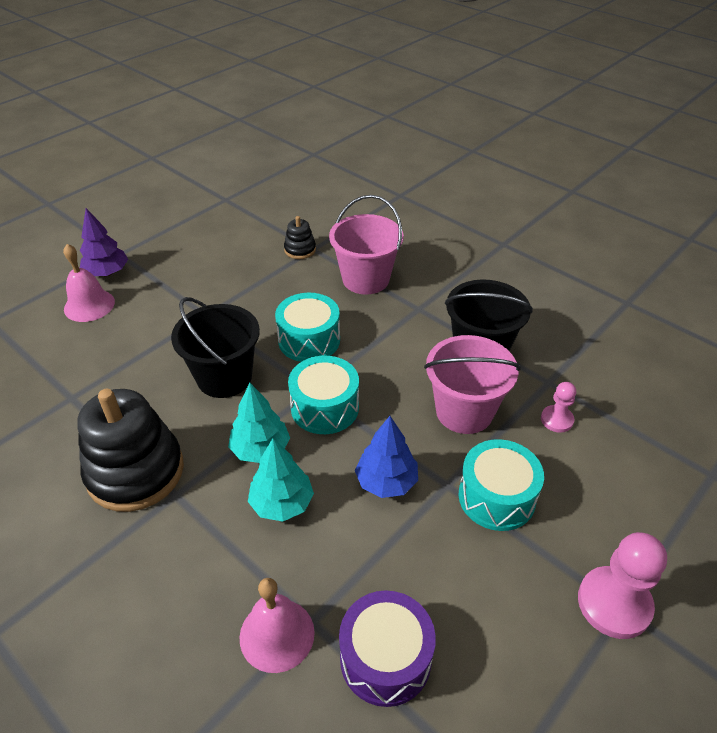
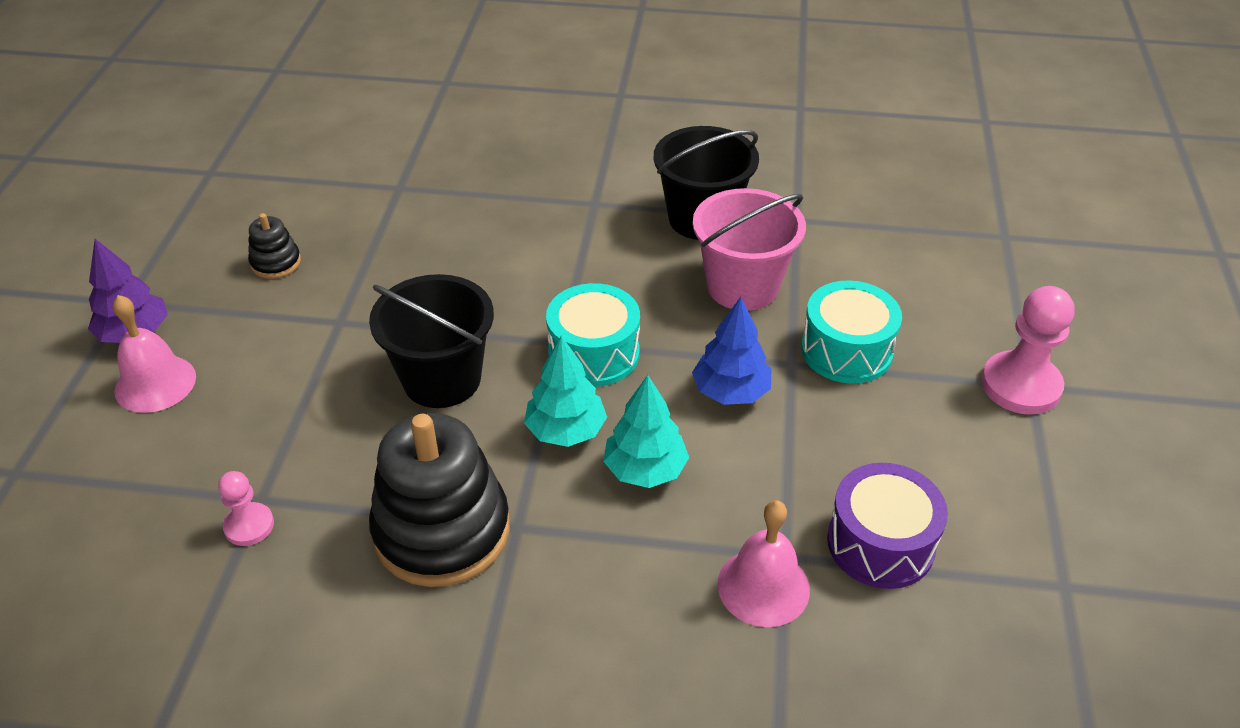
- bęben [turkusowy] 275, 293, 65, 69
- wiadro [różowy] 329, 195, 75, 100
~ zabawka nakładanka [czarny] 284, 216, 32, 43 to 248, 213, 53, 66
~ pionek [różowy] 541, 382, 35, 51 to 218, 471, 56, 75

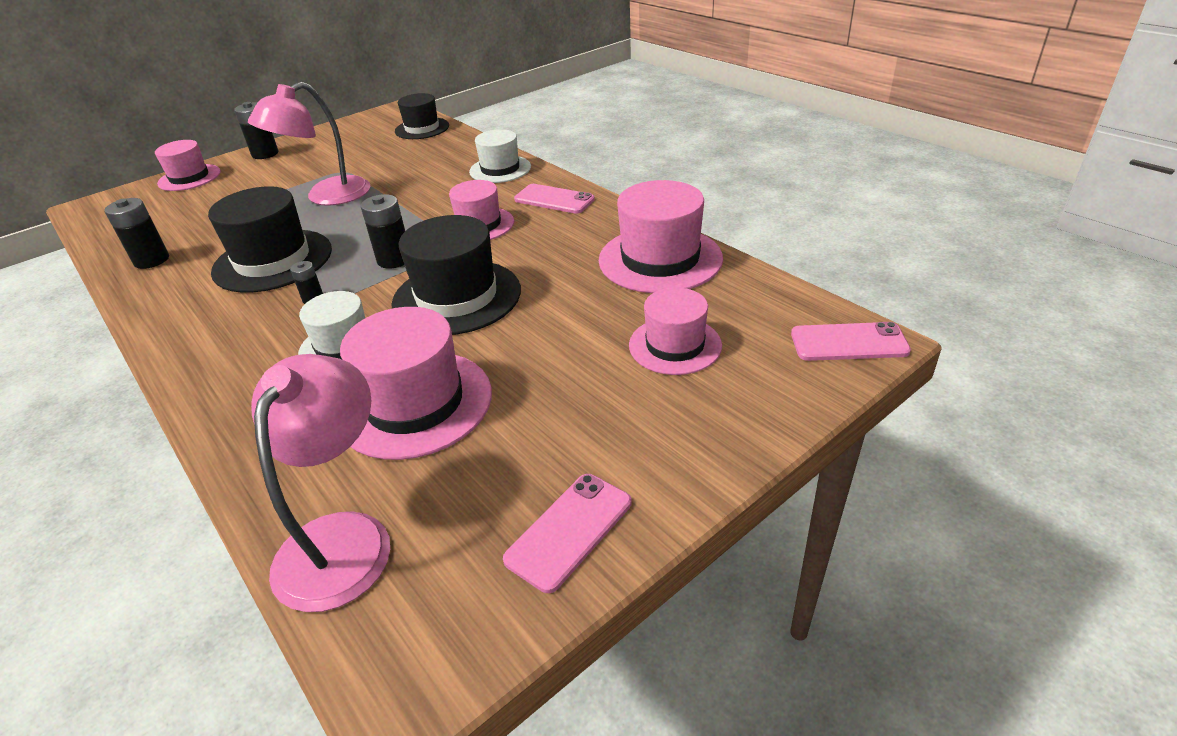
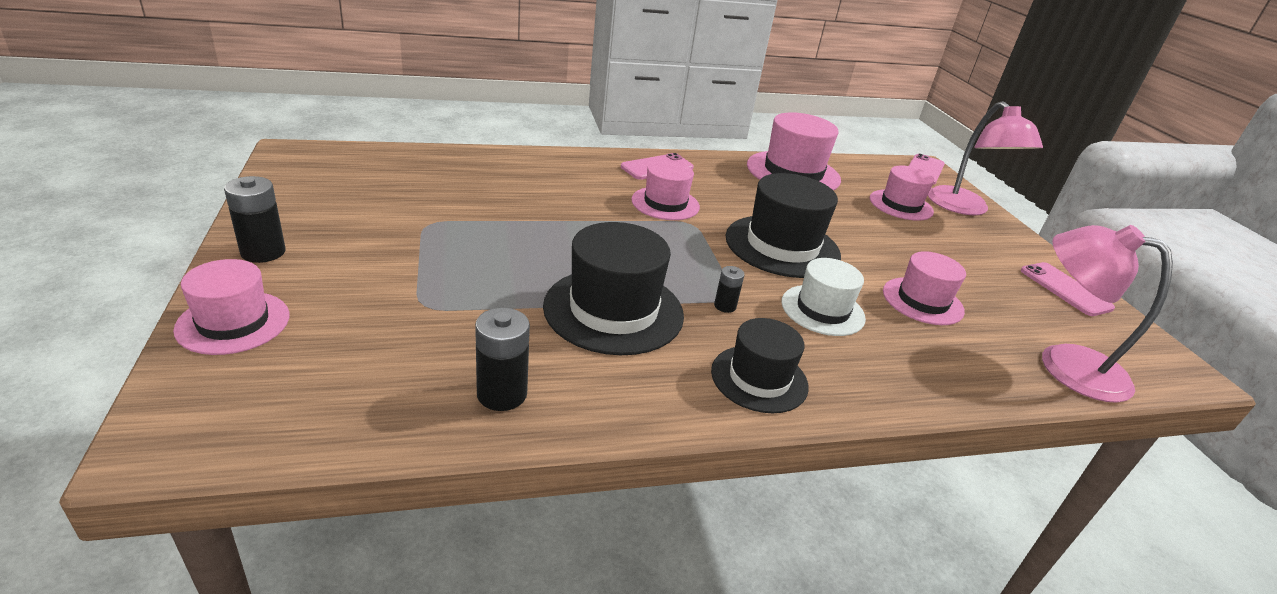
- bateria [czarny] 361, 194, 44, 75
- kapelusz [biały] 469, 129, 62, 54
~ lampka [różowy] 248, 82, 122, 124 to 928, 101, 115, 114
~ kapelusz [czarny] 395, 93, 54, 46 to 711, 318, 98, 95
~ kapelusz [różowy] 340, 307, 152, 153 = 883, 251, 83, 74 x0.64

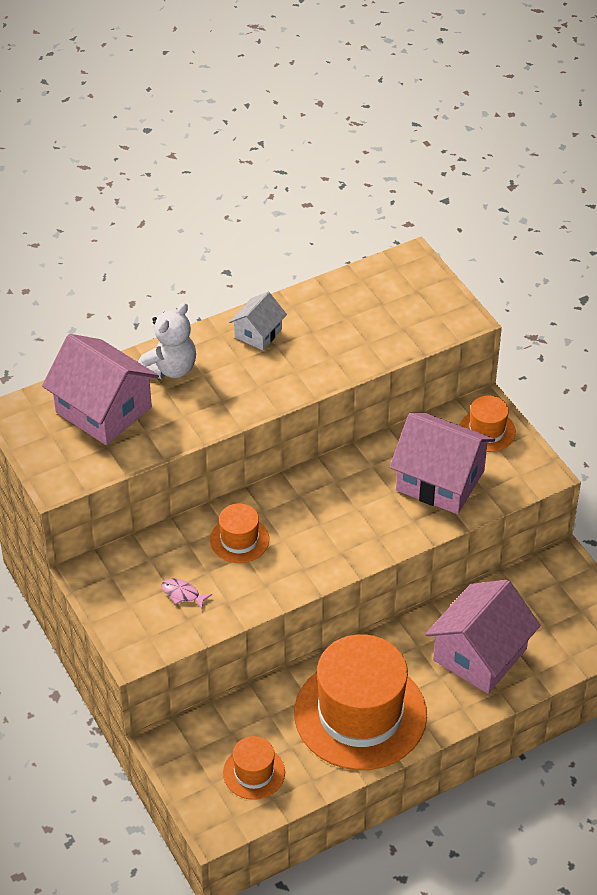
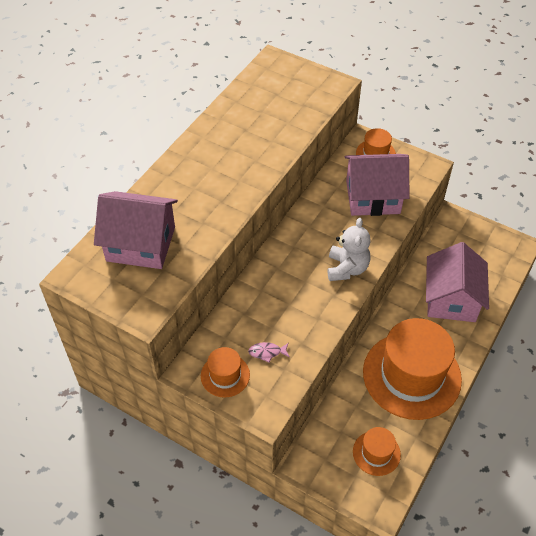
- domek [biały] 229, 292, 58, 58
~ miś [biały] 138, 303, 58, 76 to 328, 218, 43, 63
~ kapelusz [pomarańczowy] 210, 504, 59, 59 to 201, 347, 49, 50

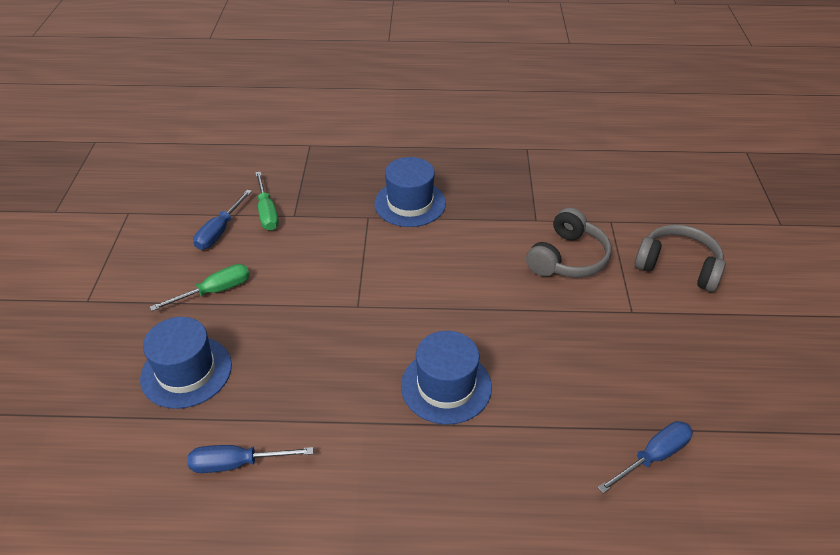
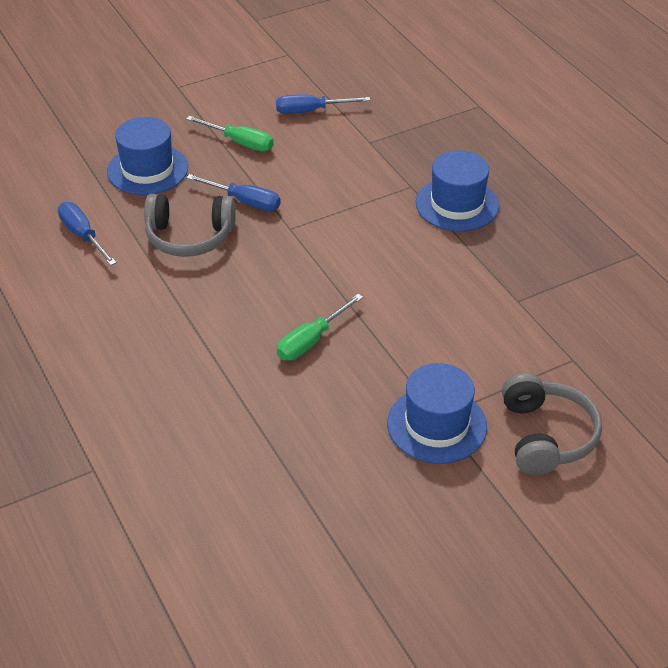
~ śrubokręt [zielony] 255, 171, 24, 60 to 277, 294, 86, 67
~ kapelusz [niebieski] 401, 331, 91, 93 to 387, 363, 100, 101
~ słuchawki [szary] 526, 207, 85, 71 to 144, 194, 92, 63
~ śrubokręt [niebieski] 598, 421, 95, 72 to 186, 174, 95, 37

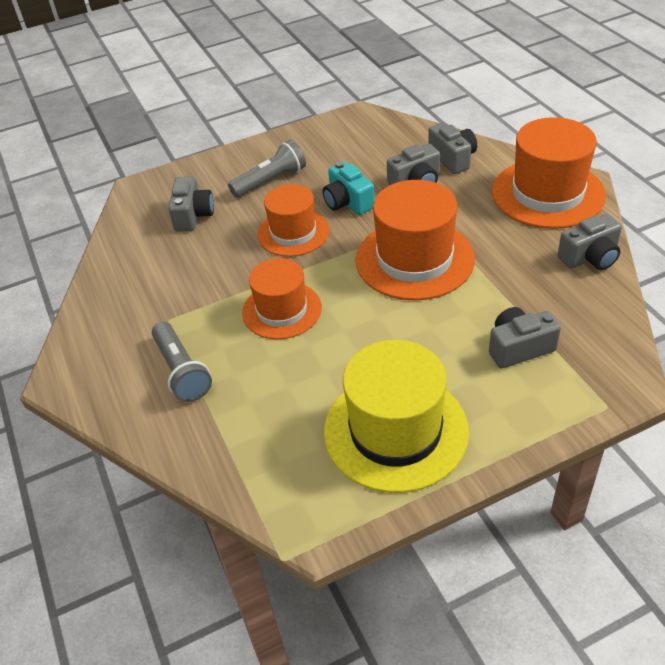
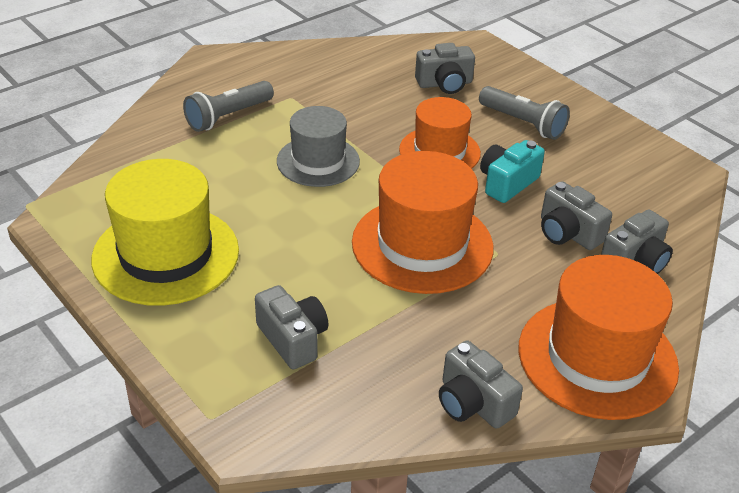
~ kapelusz [pomarańczowy] 242, 258, 80, 81 to kapelusz [szary] 277, 106, 83, 81

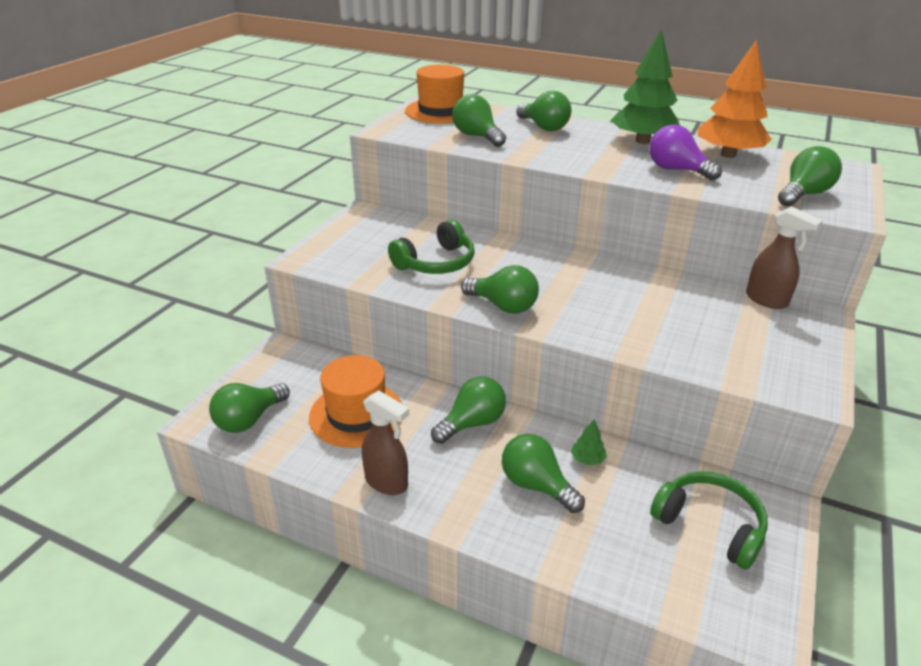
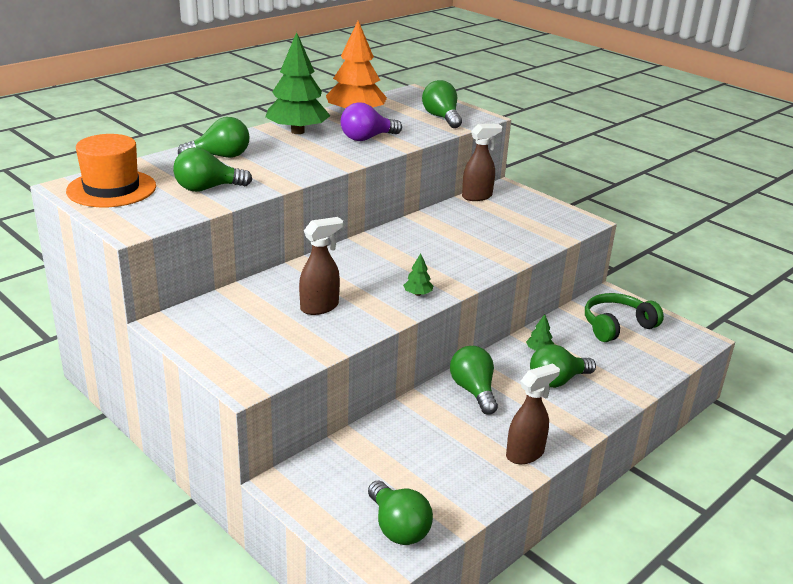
- kapelusz [pomarańczowy] 309, 355, 93, 93
~ słuchawki [zielony] 388, 219, 87, 55 to spryskiwacz [brązowy] 299, 217, 44, 98
~ żarówka [zielony] 461, 265, 78, 49 to drzewko [zielony] 403, 253, 30, 43

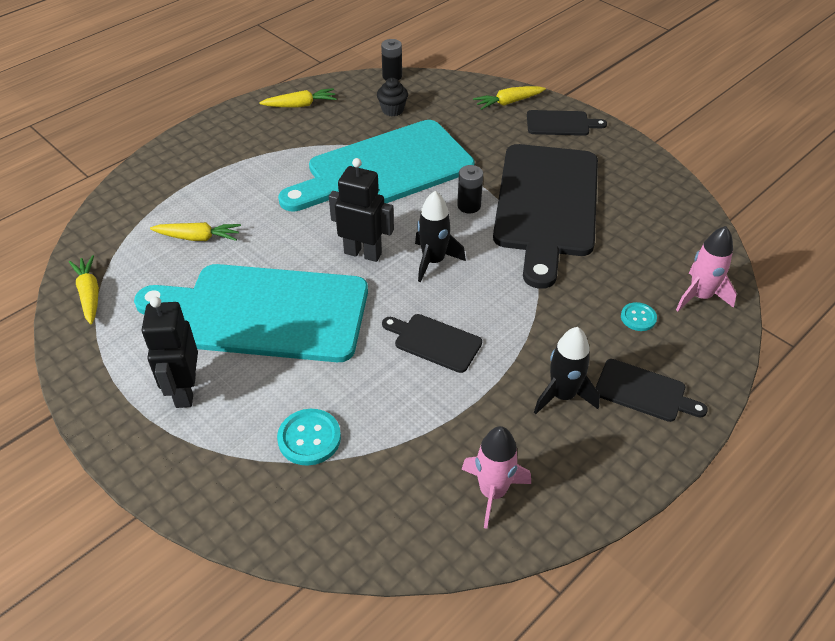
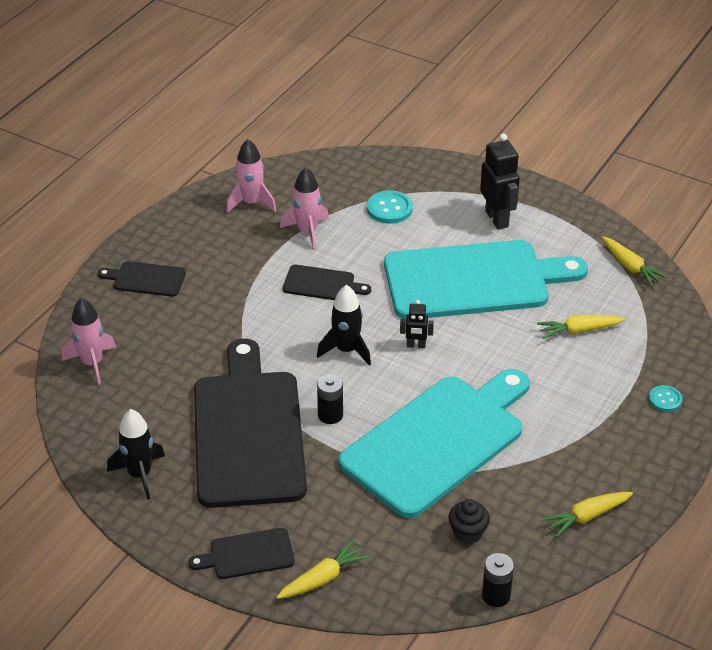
+ rakieta [różowy] 280, 168, 49, 82
~ rakieta [czarny] 534, 327, 66, 87 to 107, 409, 58, 91
~ guzik [turkusowy] 621, 302, 36, 29 to 649, 385, 34, 27
~ robot [czarny] 329, 158, 65, 104 = 400, 300, 34, 48 x0.53

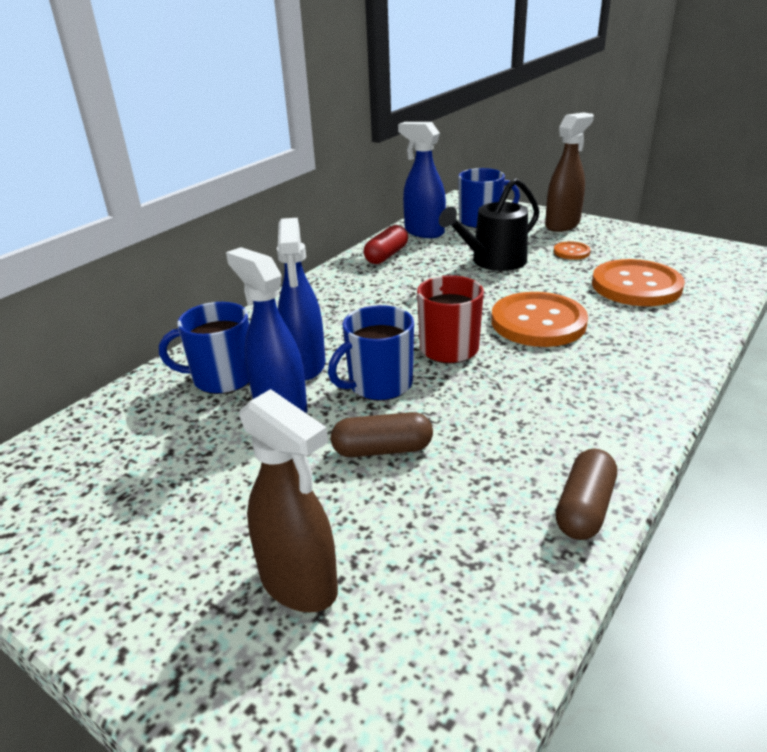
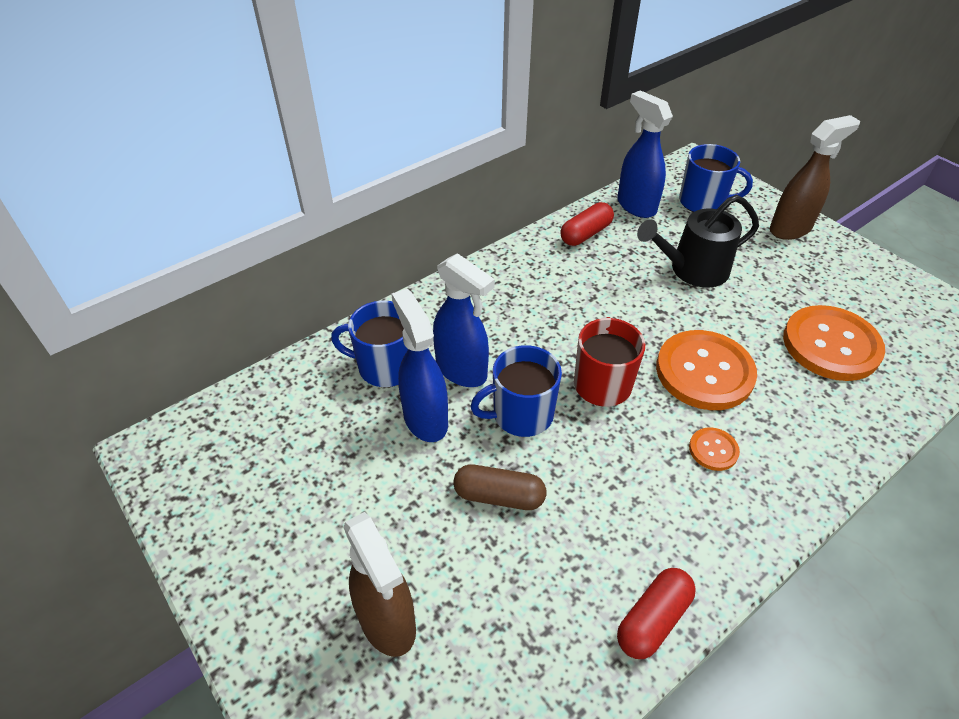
~ guzik [pomarańczowy] 554, 241, 37, 19 to 689, 427, 51, 44
~ kapsułka [brązowy] 555, 449, 62, 91 to kapsułka [czerwony] 617, 568, 79, 91
~ spryskiwacz [niebieski] 277, 218, 48, 163 = 433, 253, 62, 134 60 degrees counterclockwise

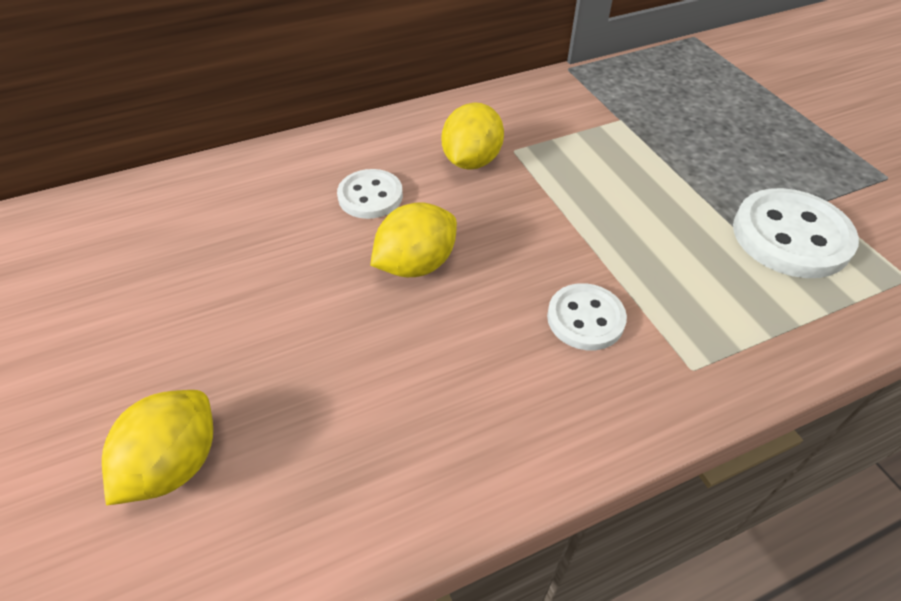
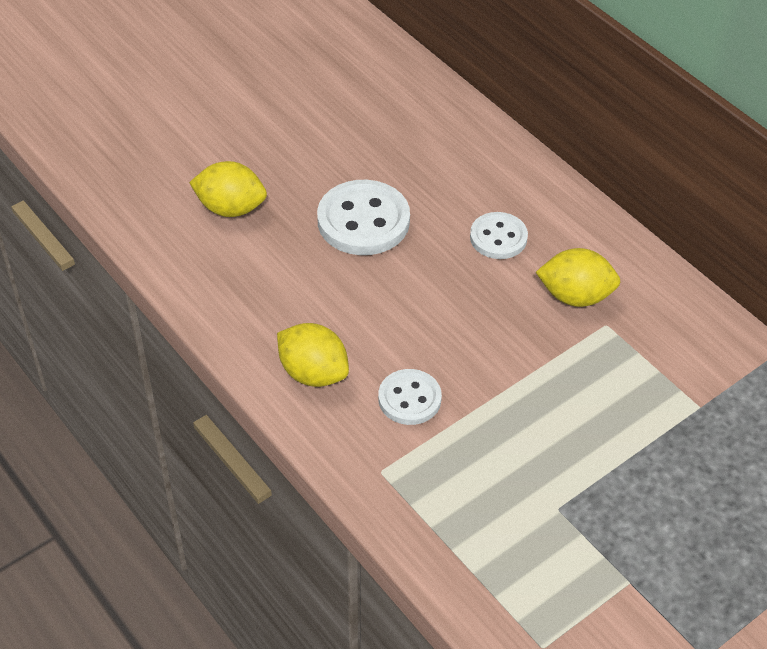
~ cytryna [żółty] 370, 202, 87, 75 to 277, 323, 72, 64
~ guzik [biały] 733, 188, 126, 90 to 317, 180, 93, 75

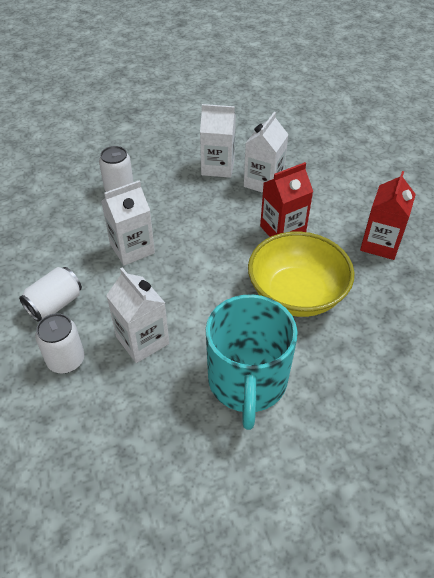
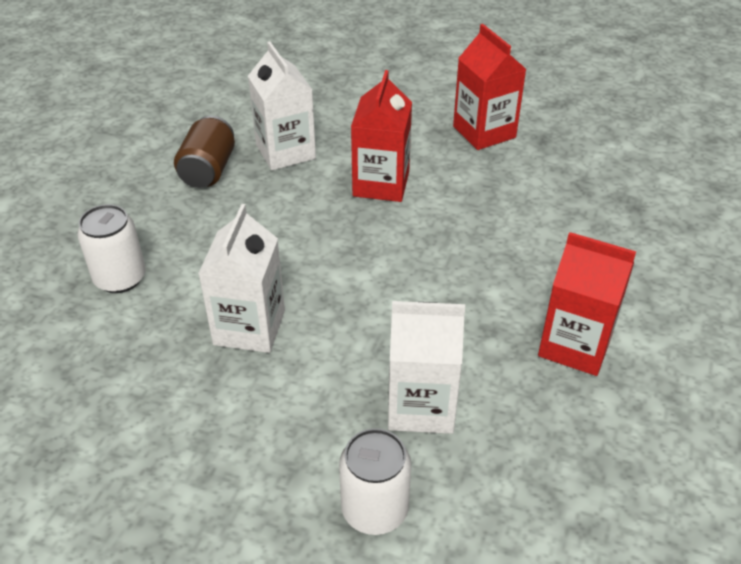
- puszka [biały] 19, 267, 63, 55
- miska [żółty] 248, 232, 106, 85
~ karton mleka [biały] 200, 104, 36, 74 to puszka [brązowy] 174, 116, 61, 72
~ kubek [turkusowy] 206, 294, 92, 136 to karton mleka [czerwony] 538, 232, 98, 144

